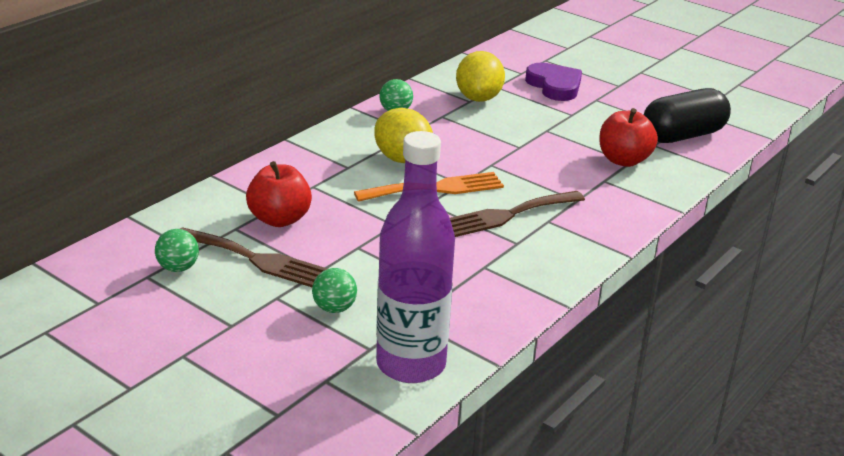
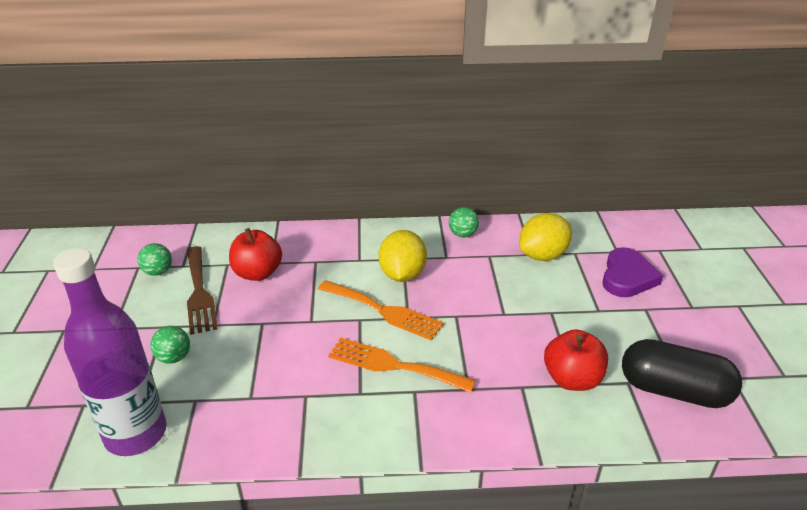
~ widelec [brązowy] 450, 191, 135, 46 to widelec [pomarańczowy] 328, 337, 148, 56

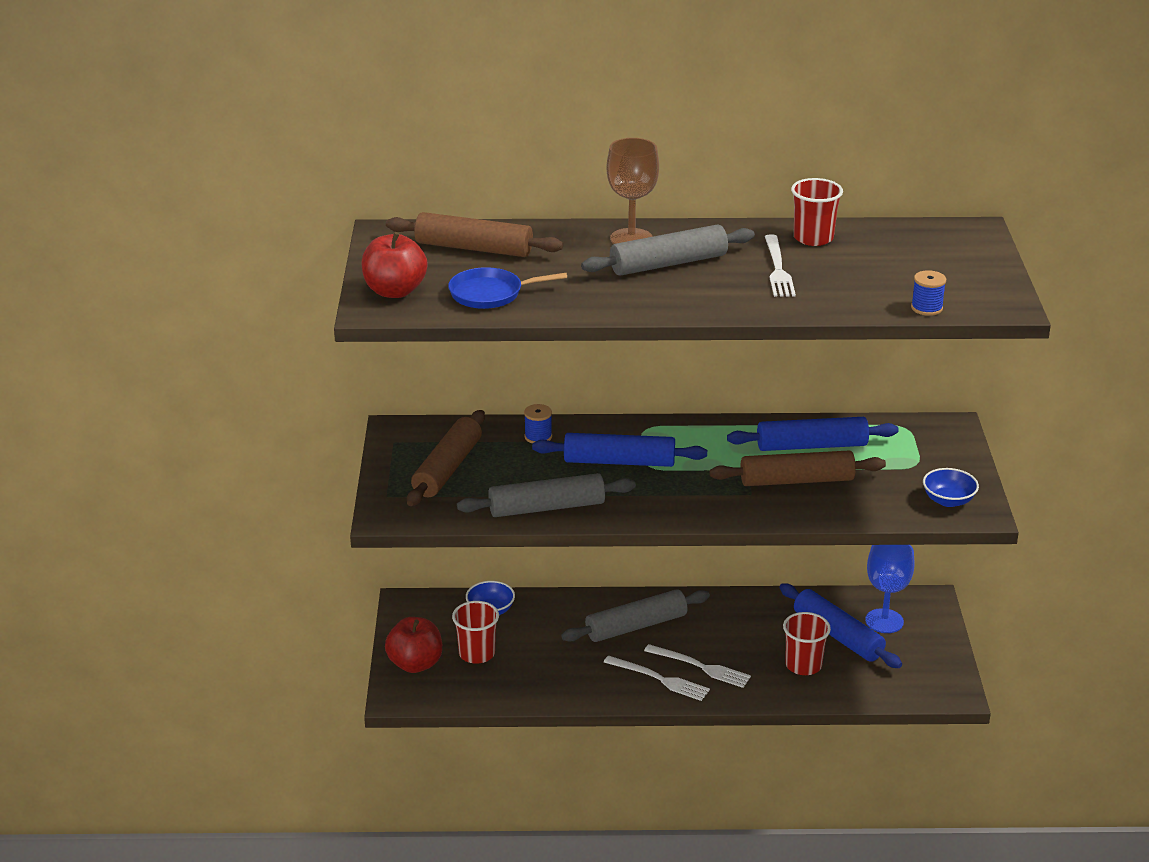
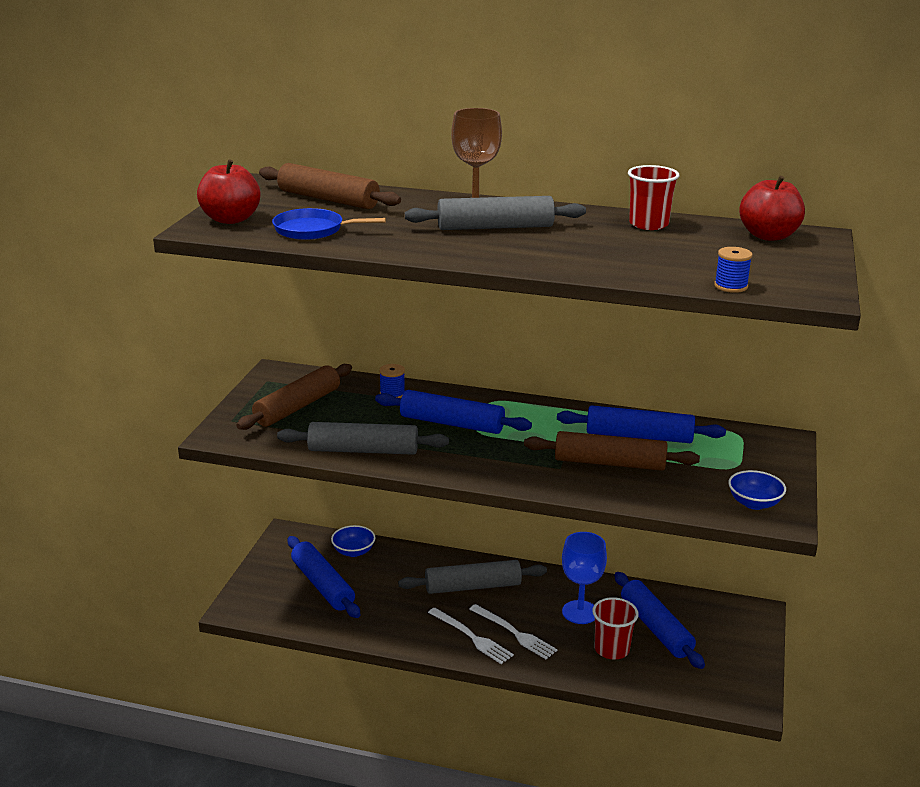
- widelec [biały] 765, 234, 31, 63
~ jabłko [czerwony] 385, 617, 57, 56 to 739, 176, 66, 65
~ kielich [niebieski] 865, 545, 50, 88 to 562, 532, 45, 92
~ szklanka [czerwony] 452, 601, 47, 63 to wałek do ciasta [niebieski] 288, 536, 72, 82

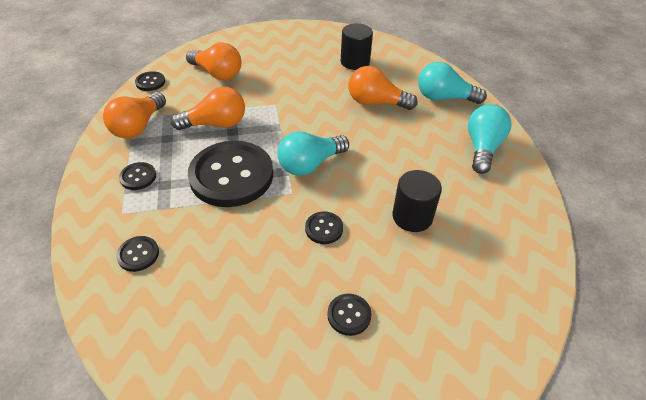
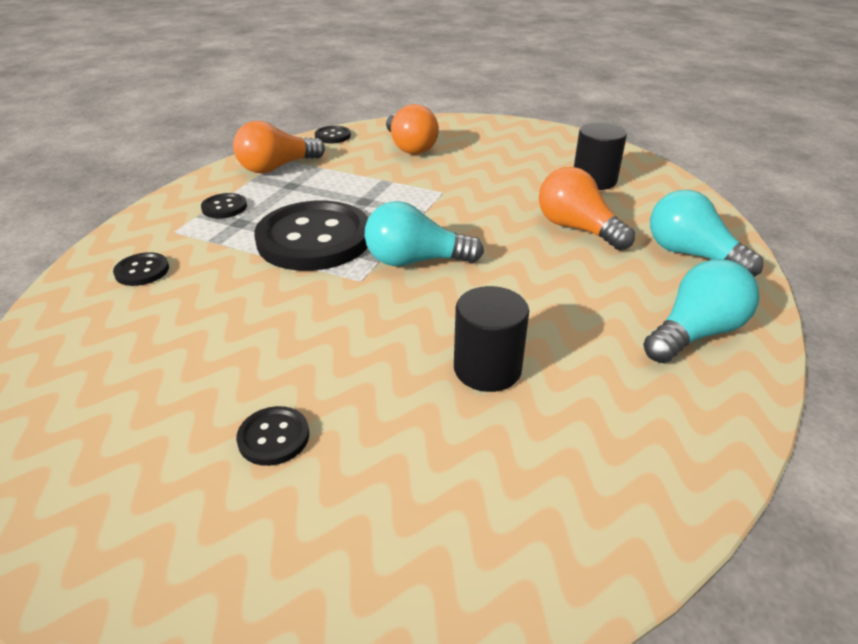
- żarówka [pomarańczowy] 171, 87, 74, 43
- guzik [czarny] 305, 211, 38, 33

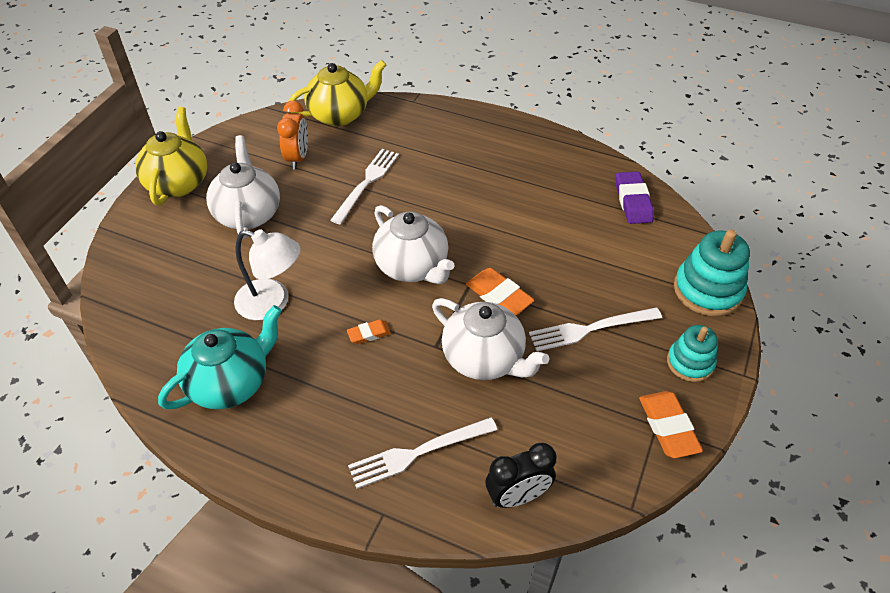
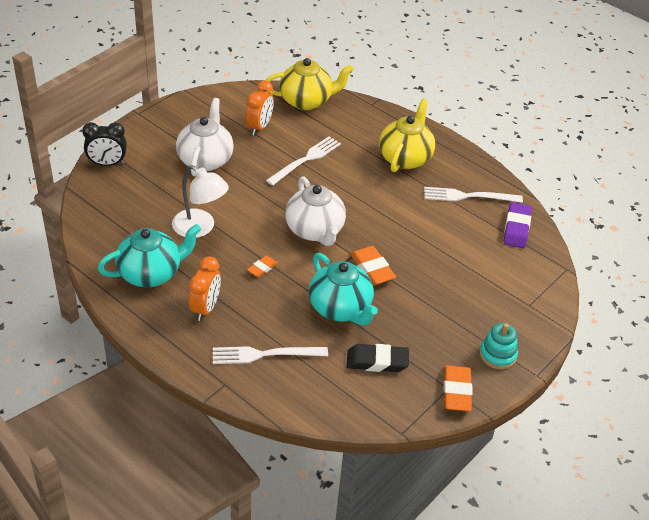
- zabawka nakładanka [turkusowy] 674, 230, 76, 86
+ budzik [pomarańczowy] 189, 256, 32, 65
+ gumka do mazania [czarny] 347, 344, 62, 28
~ imbryk [żółty] 135, 107, 72, 98 to 379, 99, 56, 73
~ budzik [czarny] 486, 443, 70, 65 to 82, 122, 45, 44
~ widelec [biały] 529, 307, 133, 44 to 424, 187, 99, 16
~ imbryk [biały] 432, 298, 117, 82 to imbryk [turkusowy] 309, 253, 69, 73
~ gumka do mazania [pomarańczowy] 347, 320, 44, 24 = 247, 256, 31, 21 45 degrees counterclockwise

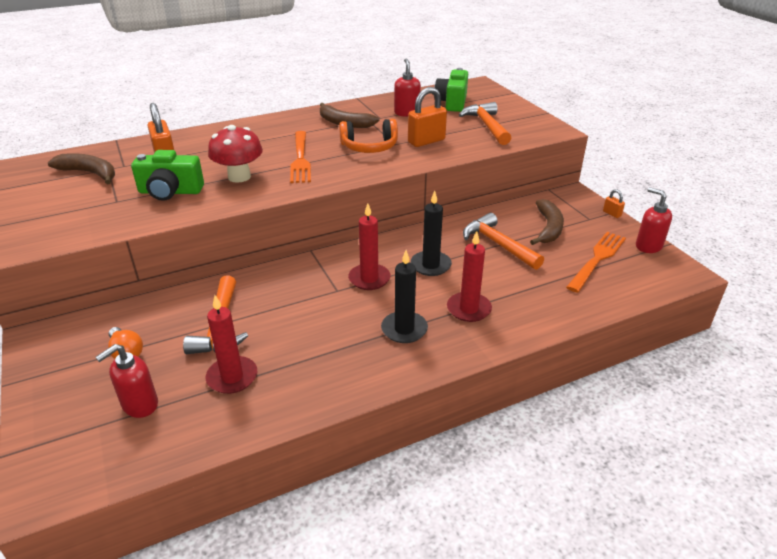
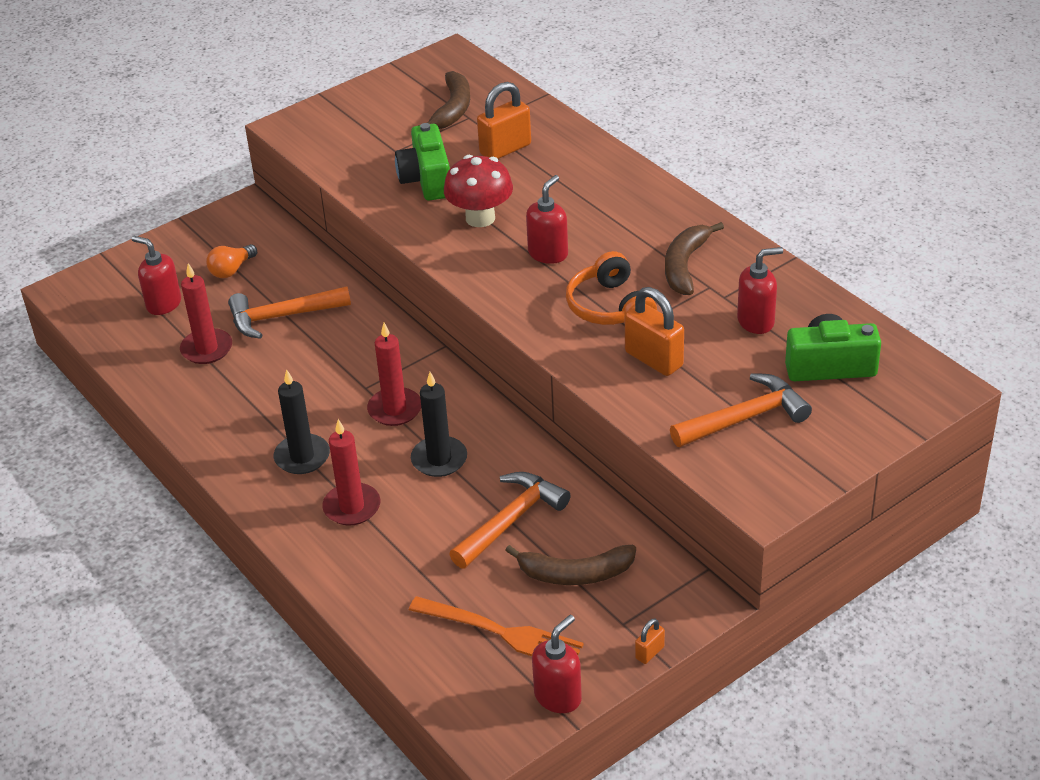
~ widelec [pomarańczowy] 290, 131, 21, 52 to dozownik mydła [czerwony] 526, 175, 42, 89

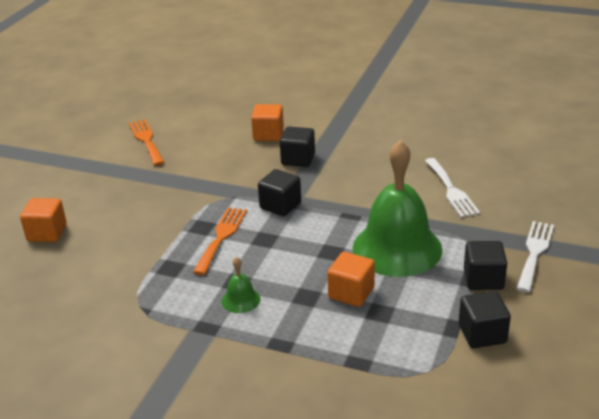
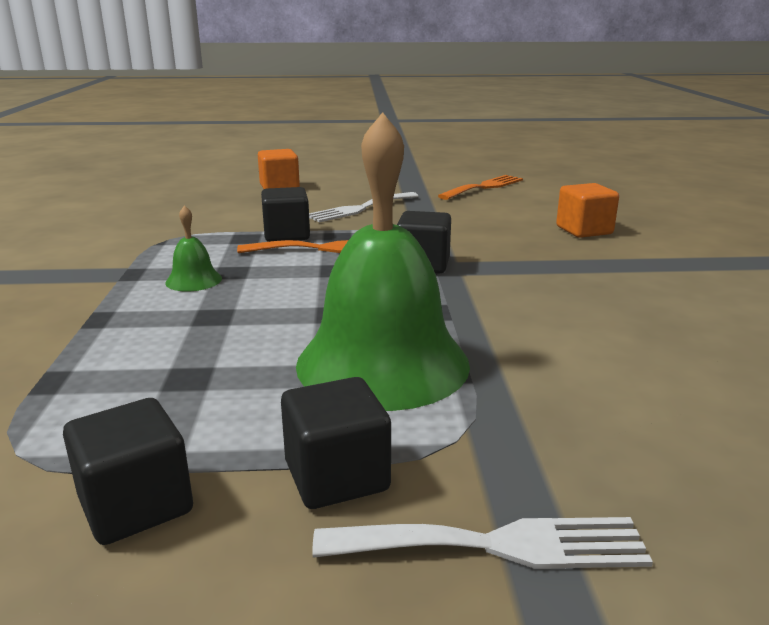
- sześcian [pomarańczowy] 327, 252, 48, 55
~ sześcian [czarny] 280, 127, 35, 40 to 261, 187, 49, 55
~ widelec [biały] 425, 158, 55, 60 to 309, 192, 109, 30

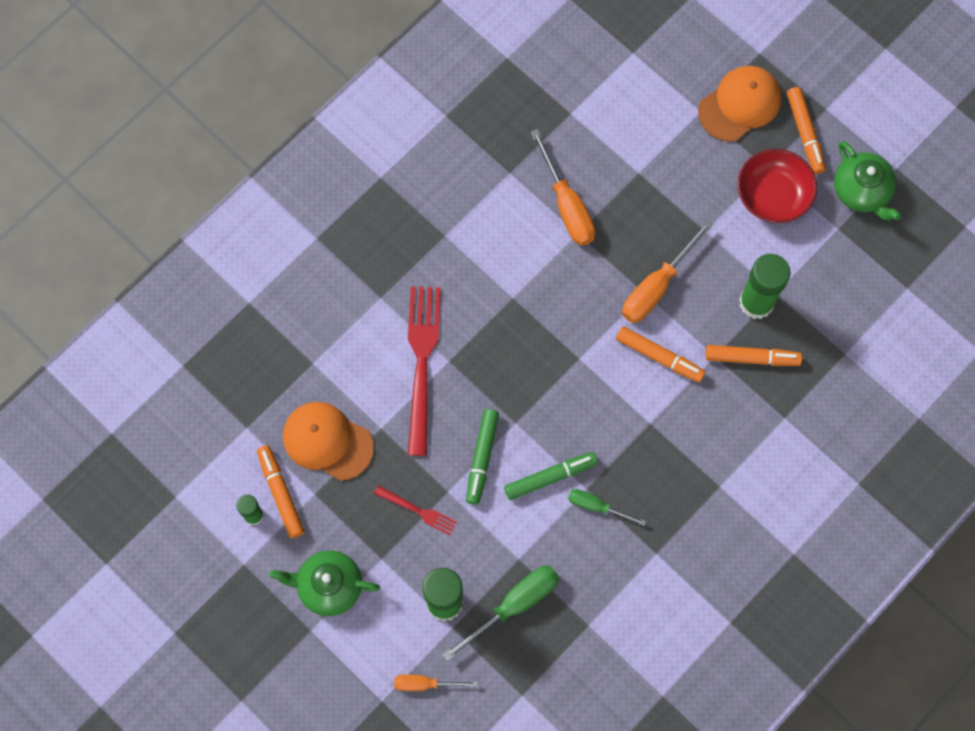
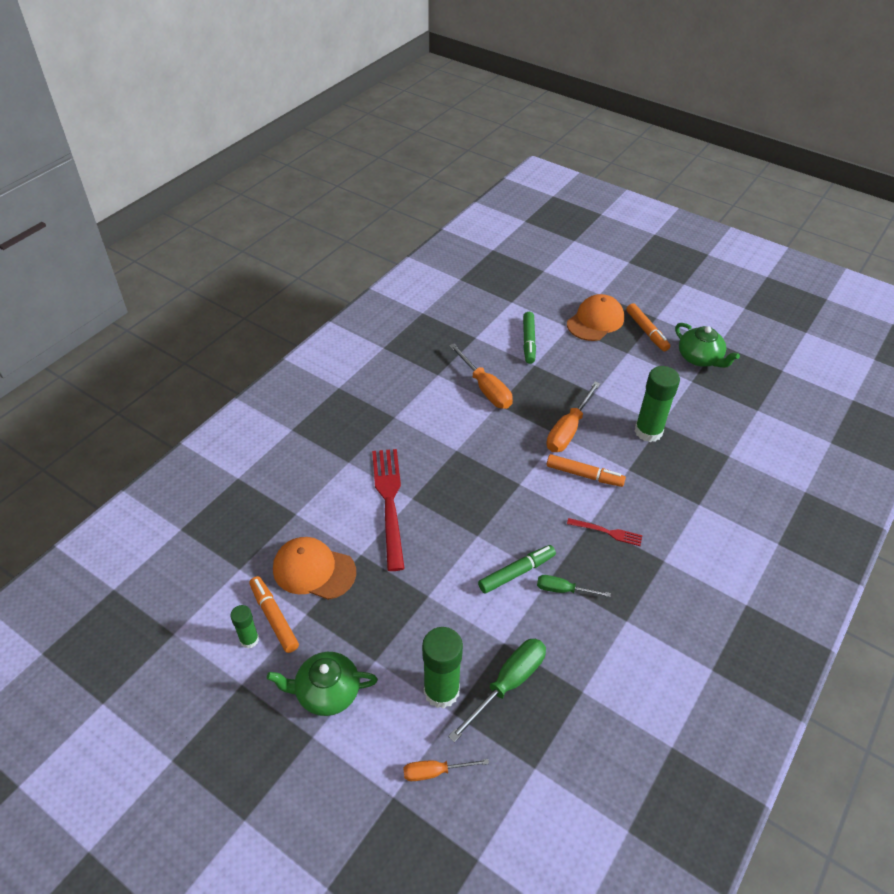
- flamaster [pomarańczowy] 706, 345, 96, 21
- miska [czerwony] 737, 149, 80, 74
~ widelec [czerwony] 374, 486, 83, 49 to 567, 518, 76, 28
~ flamaster [zielony] 466, 409, 33, 96 to 523, 312, 13, 52

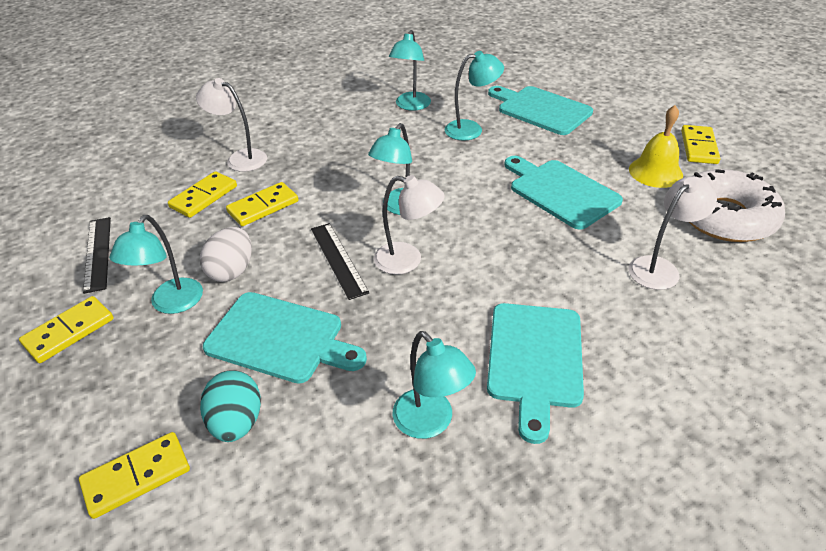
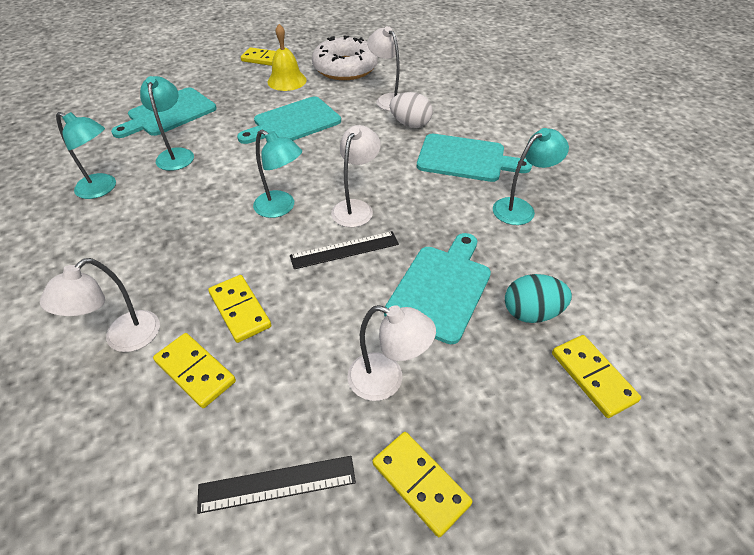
~ jajko [biały] 200, 227, 52, 55 to 390, 92, 43, 36
~ lampka [turkusowy] 109, 215, 94, 99 to lampka [biały] 348, 305, 88, 96

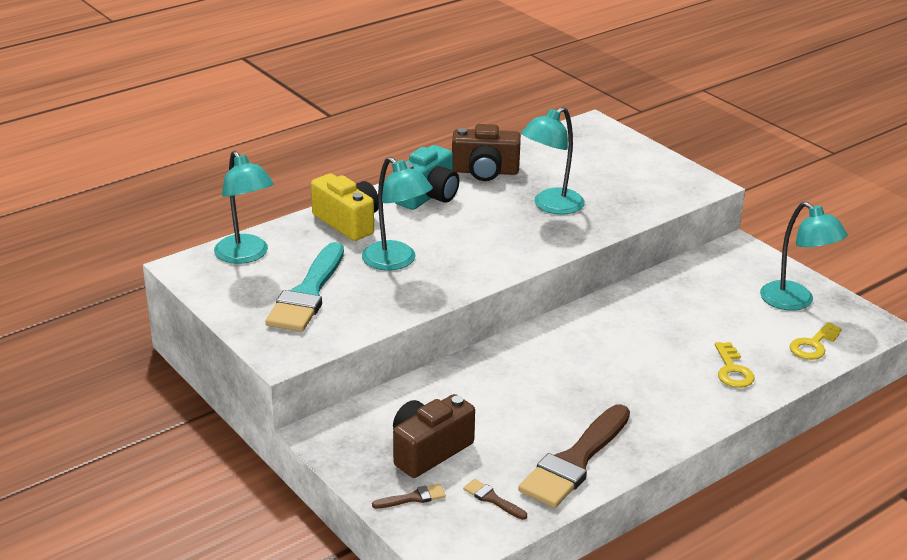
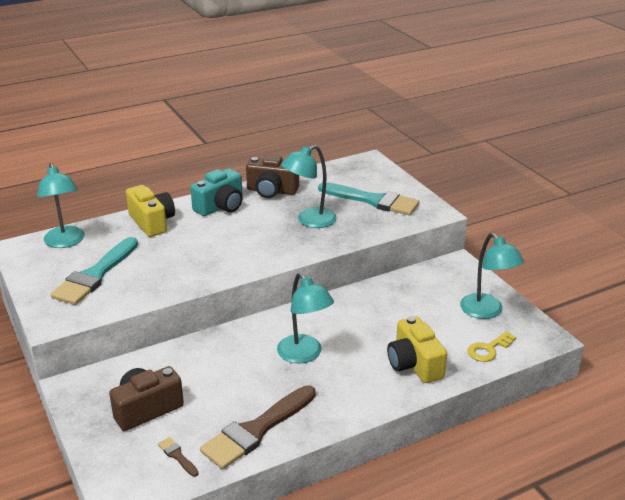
- pędzel [brązowy] 372, 484, 74, 25
+ pędzel [turkusowy] 318, 182, 101, 33
~ lampka [turkusowy] 362, 157, 71, 114 to 277, 273, 57, 91
~ klucz [żółty] 715, 342, 39, 46 to aparat fotograficzny [żółty] 387, 316, 60, 67

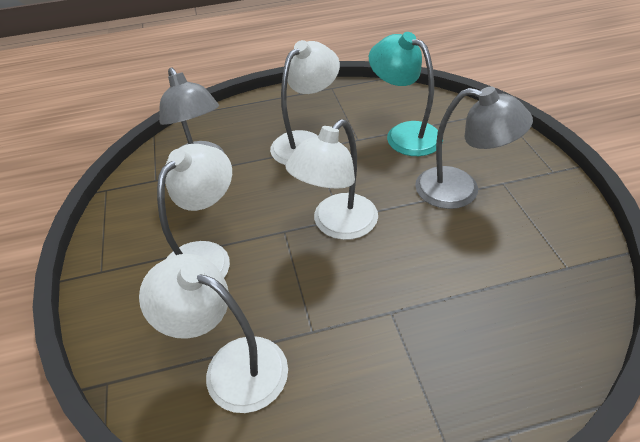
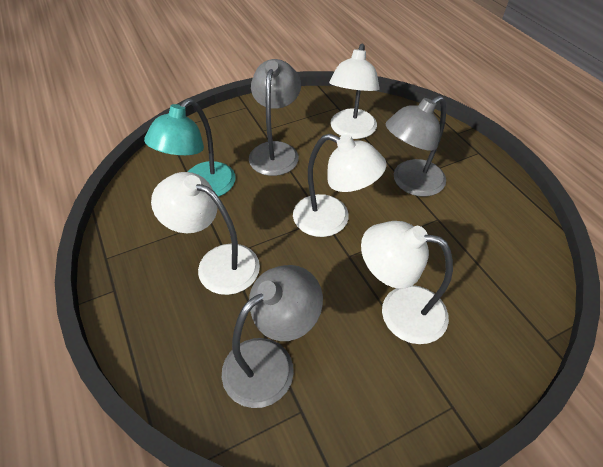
+ lampka [szary] 386, 96, 60, 101
~ lampka [biały] 139, 254, 149, 159 to 329, 44, 51, 95

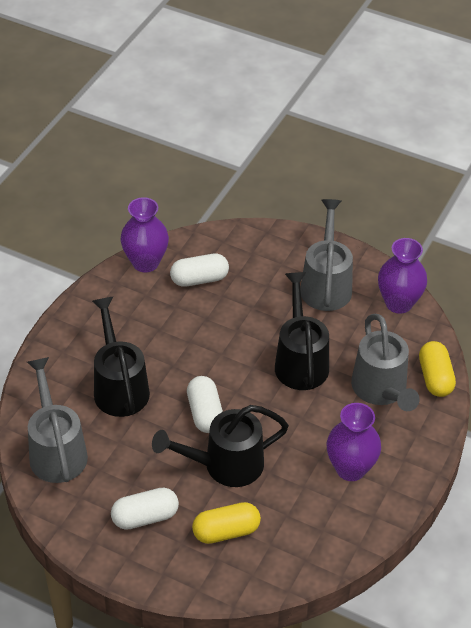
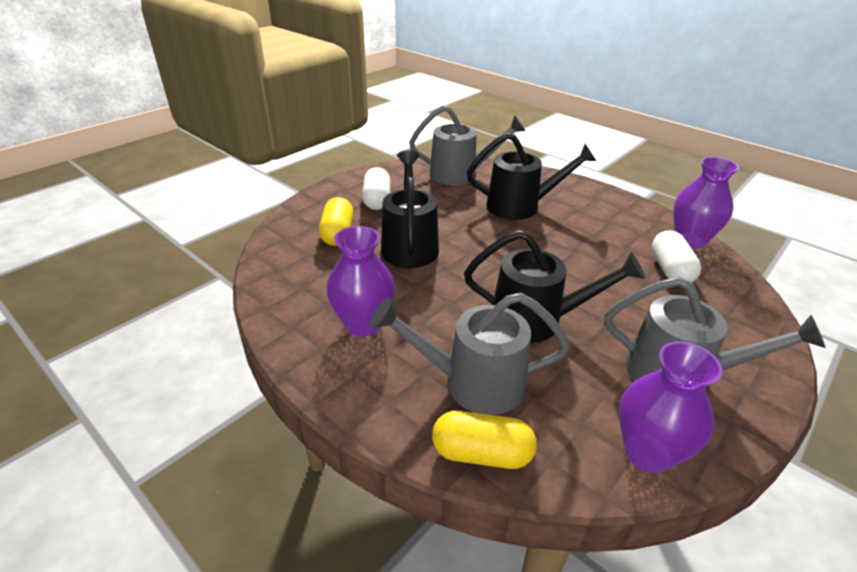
- kapsułka [biały] 187, 376, 36, 57

